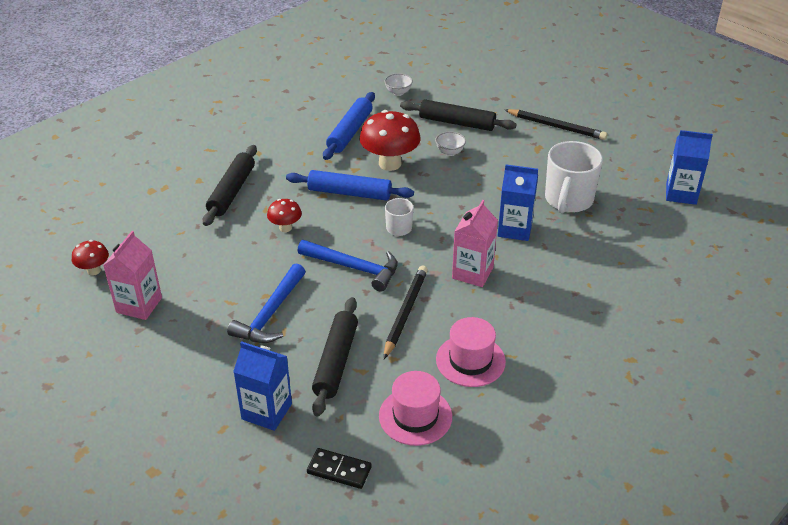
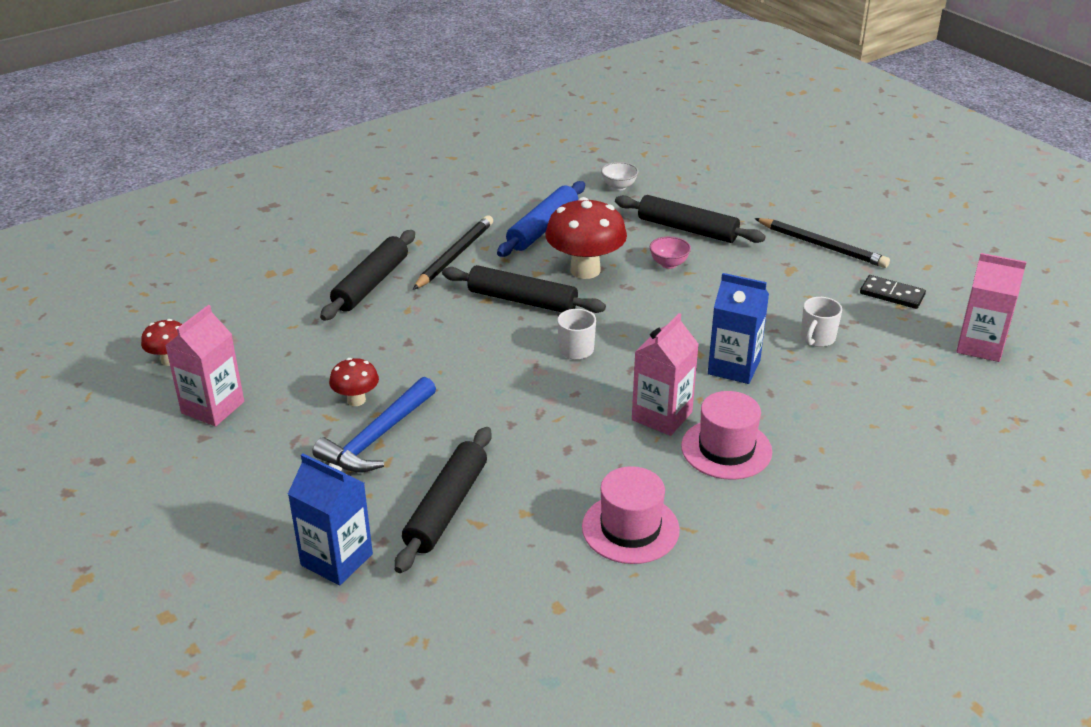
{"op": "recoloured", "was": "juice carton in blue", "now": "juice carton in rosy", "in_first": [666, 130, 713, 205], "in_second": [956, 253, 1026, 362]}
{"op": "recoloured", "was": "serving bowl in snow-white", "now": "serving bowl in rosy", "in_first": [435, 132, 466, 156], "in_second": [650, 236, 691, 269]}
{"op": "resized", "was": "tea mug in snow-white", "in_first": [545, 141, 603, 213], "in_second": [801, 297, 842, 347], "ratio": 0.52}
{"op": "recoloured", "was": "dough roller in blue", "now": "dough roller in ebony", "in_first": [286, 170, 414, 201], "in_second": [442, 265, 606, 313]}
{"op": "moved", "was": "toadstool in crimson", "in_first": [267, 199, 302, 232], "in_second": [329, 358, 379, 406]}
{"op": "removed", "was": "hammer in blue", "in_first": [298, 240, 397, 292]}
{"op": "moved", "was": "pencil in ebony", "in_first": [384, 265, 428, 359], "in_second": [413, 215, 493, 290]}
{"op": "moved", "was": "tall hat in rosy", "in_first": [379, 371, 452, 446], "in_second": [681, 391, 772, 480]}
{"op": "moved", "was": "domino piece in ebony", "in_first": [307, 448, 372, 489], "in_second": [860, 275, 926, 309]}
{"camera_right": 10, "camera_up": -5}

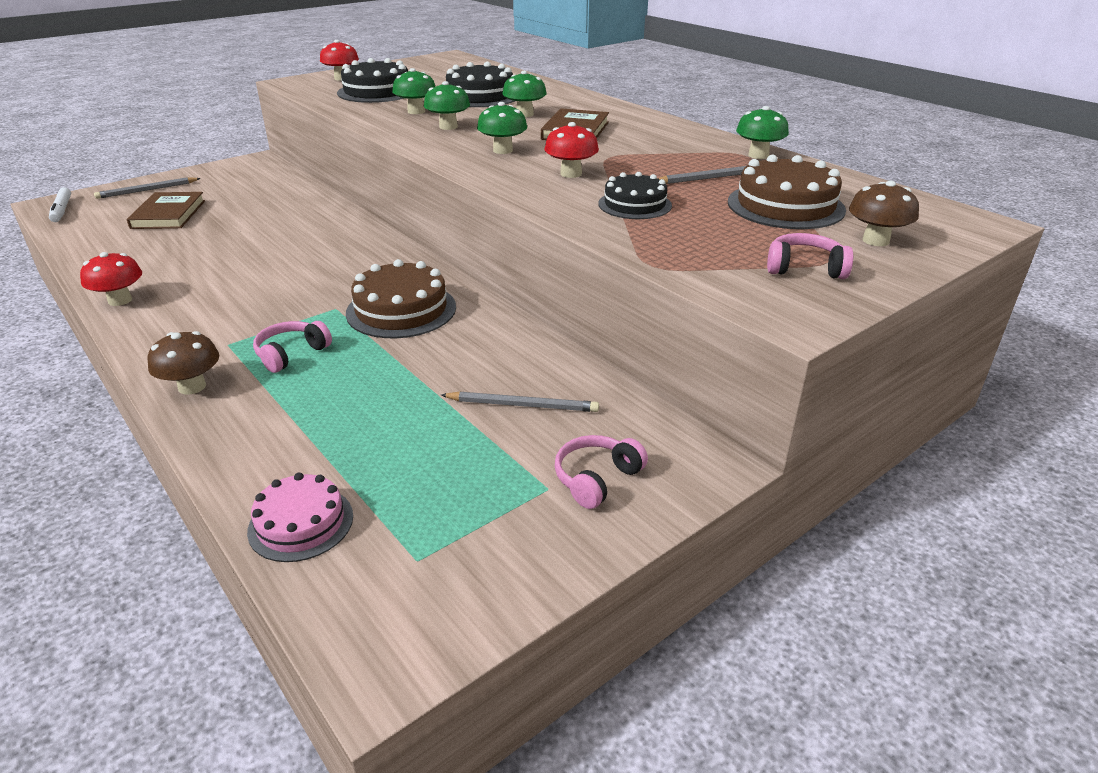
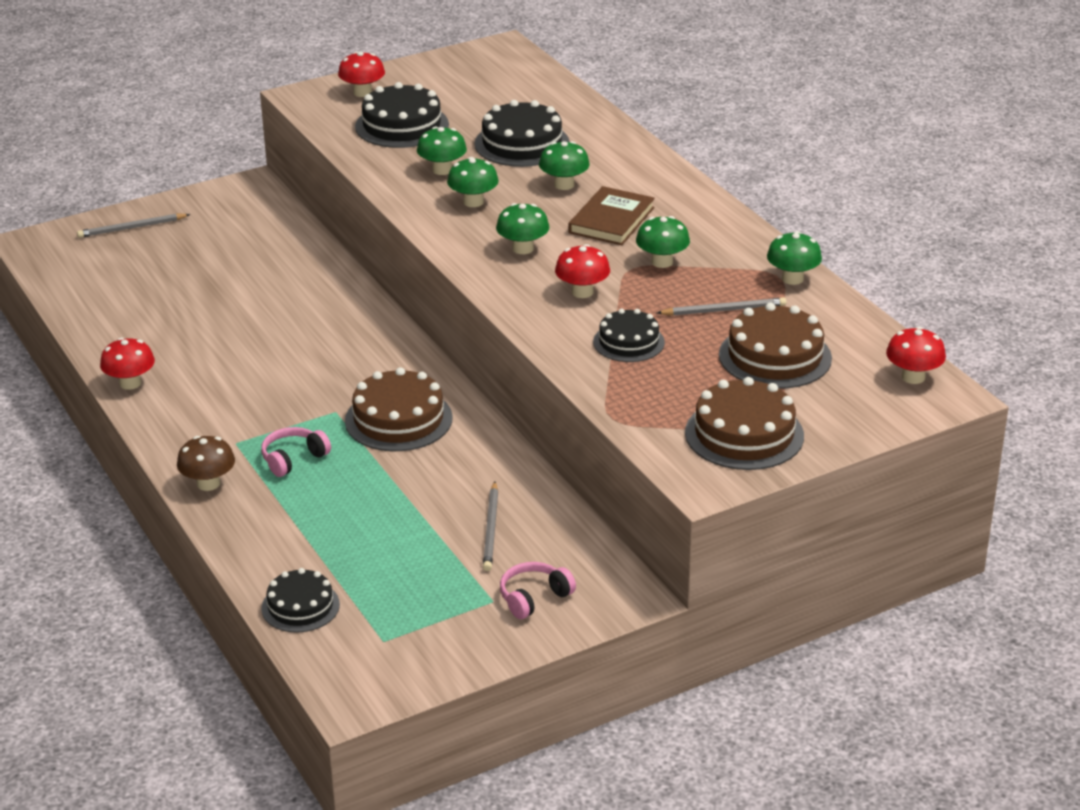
{"op": "removed", "was": "toadstool in brown", "in_first": [849, 180, 919, 246]}
{"op": "removed", "was": "felt pen in snow-white", "in_first": [49, 187, 71, 222]}
{"op": "removed", "was": "book in brown", "in_first": [127, 192, 205, 229]}
{"op": "replaced", "was": "headphones in rosy", "now": "gateau in brown", "in_first": [767, 233, 853, 279], "in_second": [685, 377, 804, 470]}
{"op": "turned", "was": "pencil in ash-grey", "in_first": [441, 392, 599, 412], "in_second": [483, 482, 498, 571], "clockwise": 75}
{"op": "recoloured", "was": "gateau in rosy", "now": "gateau in ebony", "in_first": [247, 473, 353, 562], "in_second": [262, 568, 340, 633]}
{"op": "added", "now": "toadstool in leaf-green", "in_second": [636, 216, 690, 268]}
{"op": "added", "now": "toadstool in crimson", "in_second": [886, 326, 946, 384]}
{"camera_right": 10, "camera_up": 0}

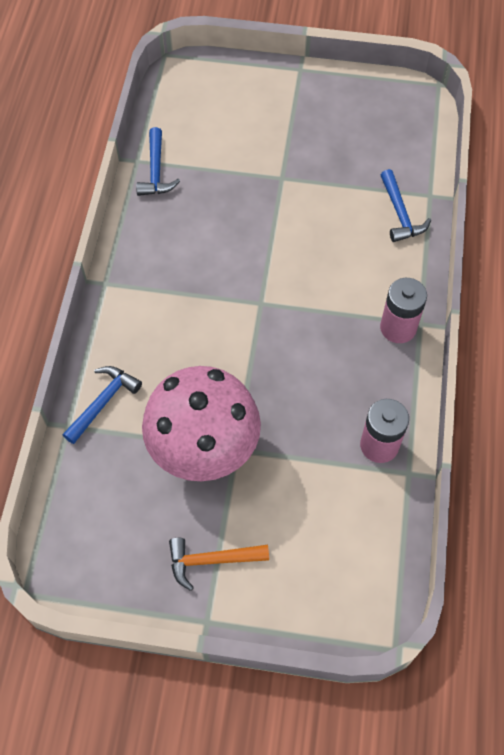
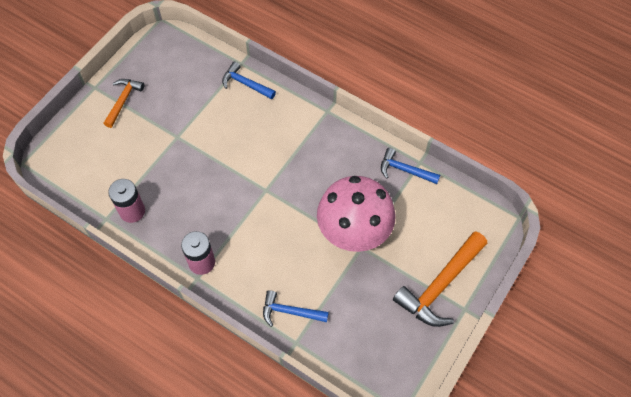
{"op": "turned", "was": "hammer in blue", "in_first": [63, 366, 142, 444], "in_second": [222, 62, 276, 99], "clockwise": 150}
{"op": "moved", "was": "toadstool in rosy", "in_first": [142, 366, 261, 481], "in_second": [317, 176, 396, 252]}
{"op": "added", "now": "hammer in orange-coloured", "in_second": [393, 231, 487, 327]}
{"camera_right": 115, "camera_up": 0}

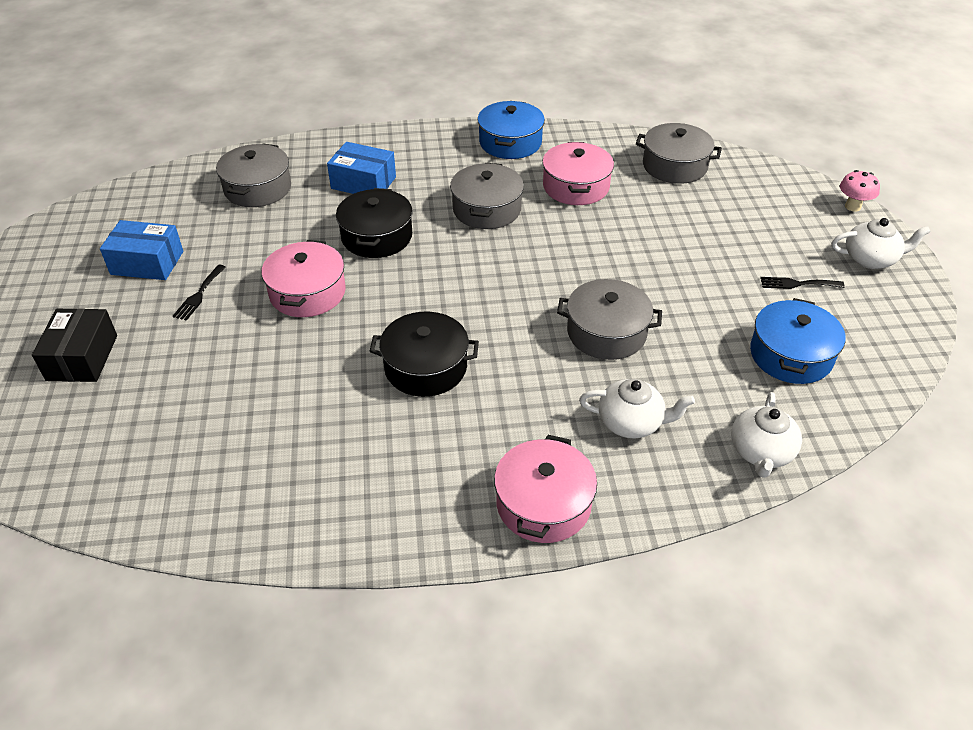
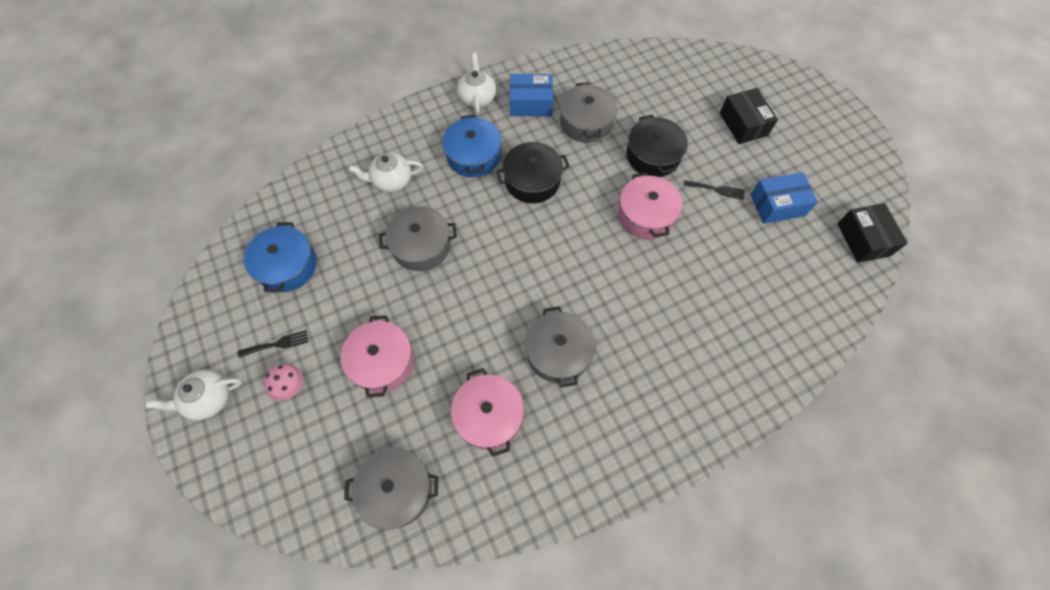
{"op": "moved", "was": "stockpot in blue", "in_first": [477, 101, 545, 159], "in_second": [442, 115, 501, 177]}
{"op": "moved", "was": "package in blue", "in_first": [327, 142, 396, 194], "in_second": [510, 74, 553, 117]}
{"op": "moved", "was": "stockpot in ash-grey", "in_first": [216, 143, 291, 207], "in_second": [560, 82, 617, 143]}
{"op": "moved", "was": "toadstool in rosy", "in_first": [840, 170, 880, 212], "in_second": [264, 364, 303, 401]}
{"op": "moved", "was": "stockpot in ebony", "in_first": [336, 188, 413, 258], "in_second": [626, 115, 688, 177]}
{"op": "turned", "was": "fork in ebony", "in_first": [173, 265, 226, 321], "in_second": [684, 180, 745, 200], "clockwise": 105}
{"op": "moved", "was": "tea pot in snow-white", "in_first": [731, 392, 802, 478], "in_second": [457, 53, 496, 114]}
{"op": "moved", "was": "stockpot in rosy", "in_first": [494, 435, 597, 543], "in_second": [341, 315, 414, 397]}
{"op": "added", "now": "package in ebony", "in_second": [837, 203, 907, 263]}
{"camera_right": 160, "camera_up": 20}

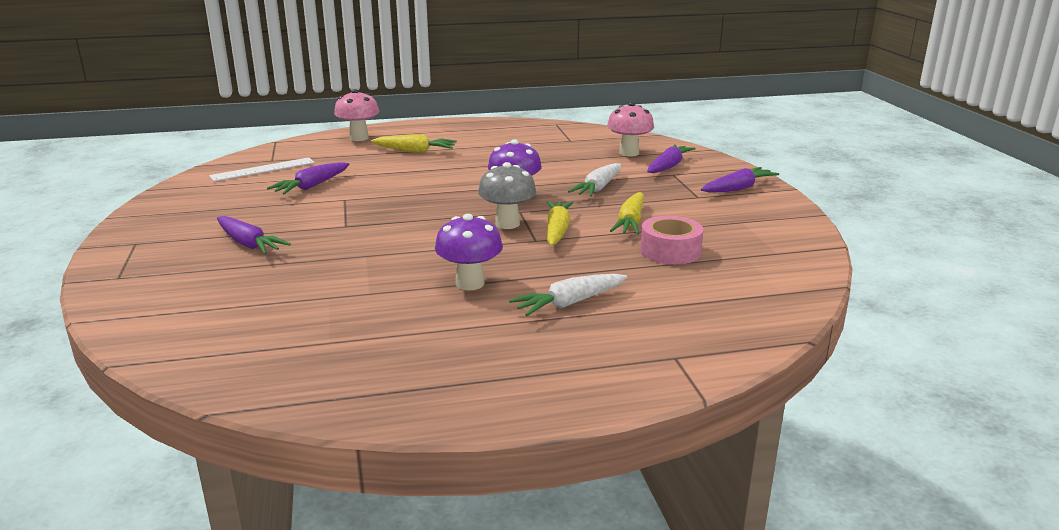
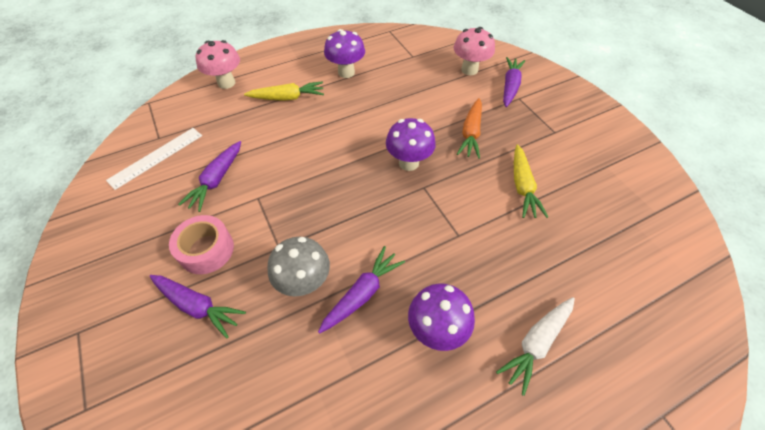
{"op": "moved", "was": "toadstool in ash-grey", "in_first": [478, 162, 536, 229], "in_second": [267, 237, 330, 296]}
{"op": "recoloured", "was": "root vegetable in snow-white", "now": "root vegetable in orange-coloured", "in_first": [568, 163, 621, 197], "in_second": [457, 98, 482, 159]}
{"op": "moved", "was": "root vegetable in royal purple", "in_first": [701, 167, 779, 193], "in_second": [318, 246, 405, 334]}
{"op": "removed", "was": "root vegetable in yellow", "in_first": [547, 201, 574, 246]}
{"op": "moved", "was": "roll of tape in rosy", "in_first": [640, 216, 703, 265], "in_second": [169, 215, 234, 274]}
{"op": "added", "now": "toadstool in royal purple", "in_second": [324, 29, 365, 78]}
{"camera_right": -15, "camera_up": 30}

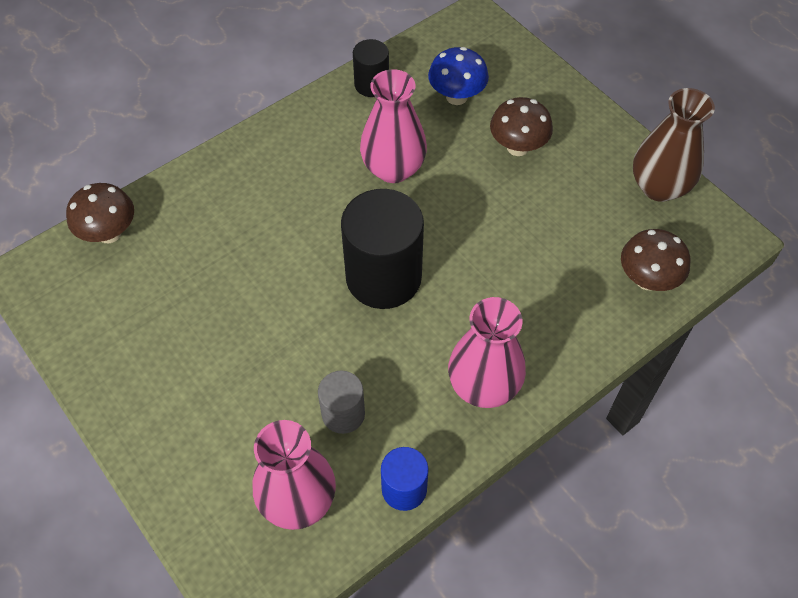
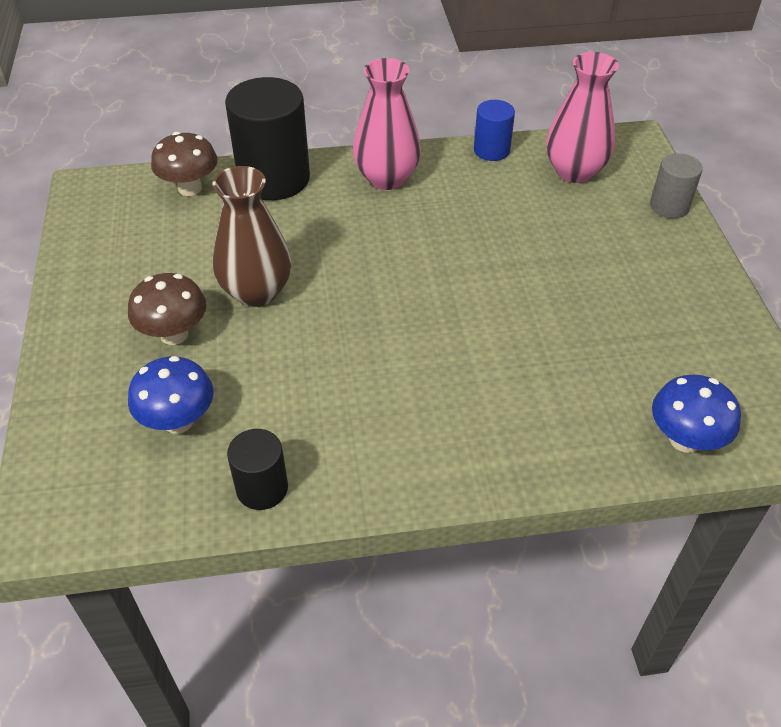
{"op": "removed", "was": "tall vase in rosy", "in_first": [360, 69, 427, 183]}
{"op": "moved", "was": "tall vase in brown", "in_first": [633, 88, 715, 202], "in_second": [212, 166, 291, 307]}
{"op": "recoloured", "was": "toadstool in brown", "now": "toadstool in blue", "in_first": [66, 183, 134, 243], "in_second": [652, 375, 741, 453]}
{"op": "moved", "was": "cylinder in ebony", "in_first": [341, 189, 424, 309], "in_second": [225, 77, 310, 200]}
{"op": "moved", "was": "cylinder in ash-grey", "in_first": [318, 370, 365, 434], "in_second": [650, 153, 703, 218]}
{"camera_right": -150, "camera_up": -10}

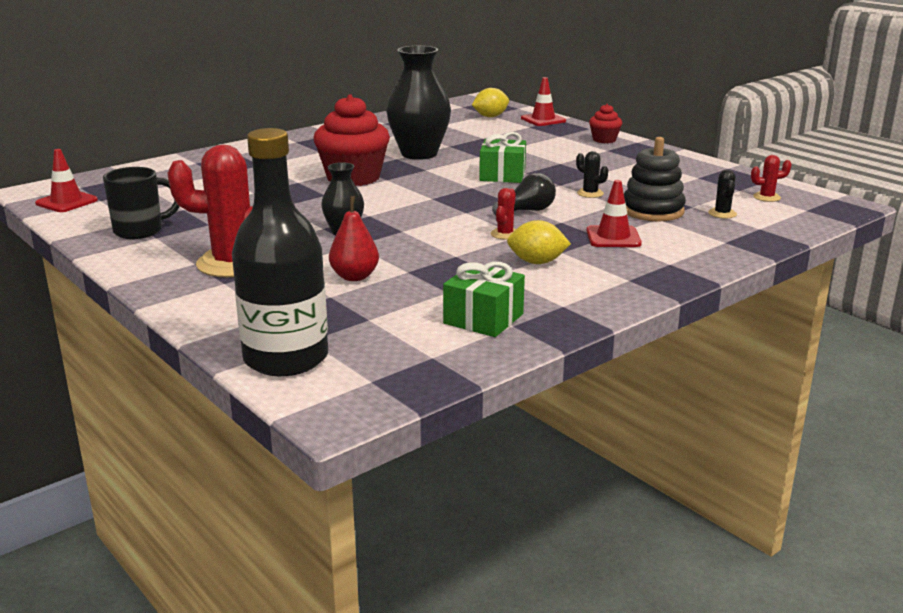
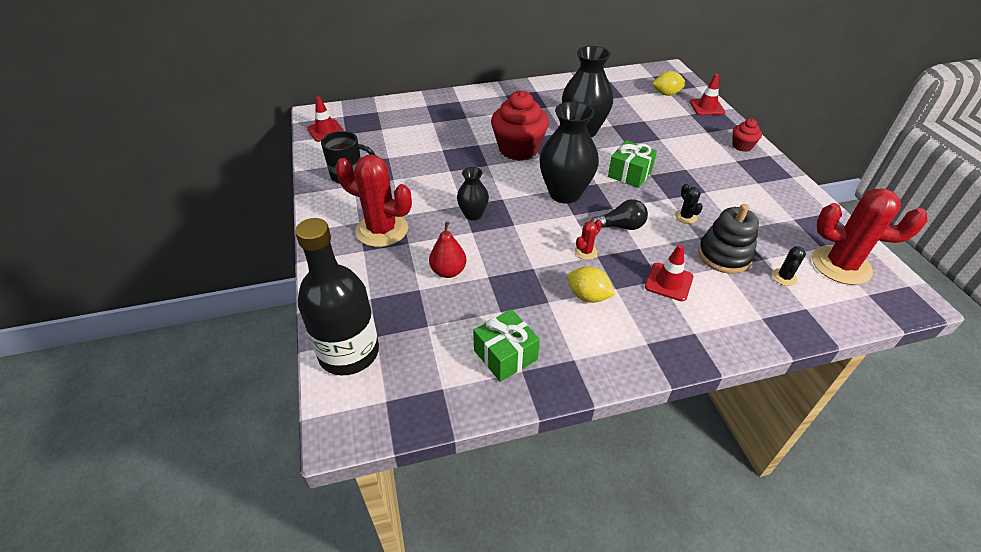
{"op": "resized", "was": "prickly plant in crimson", "in_first": [751, 155, 791, 202], "in_second": [812, 189, 927, 285], "ratio": 2.34}
{"op": "added", "now": "tall vase in ebony", "in_second": [539, 101, 599, 204]}
{"camera_right": 25, "camera_up": 20}

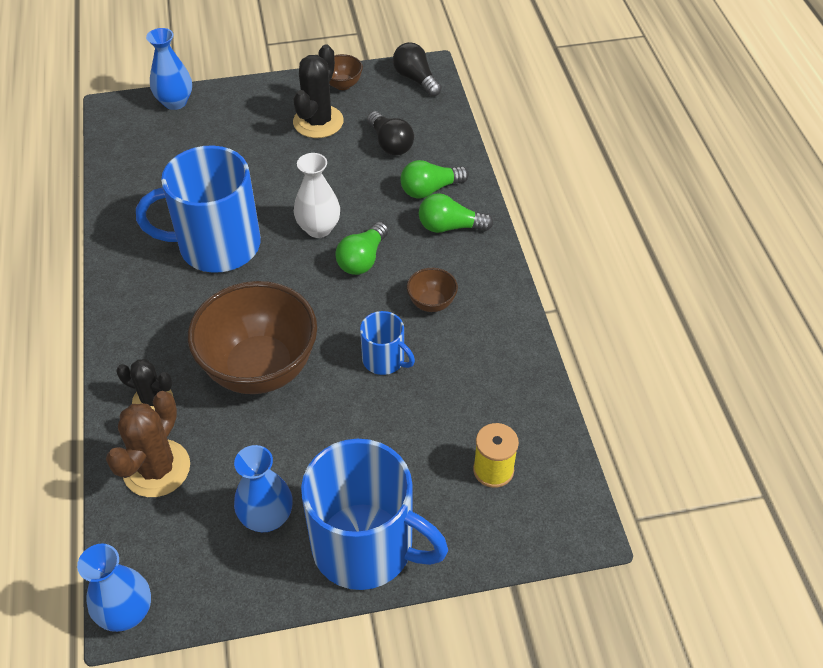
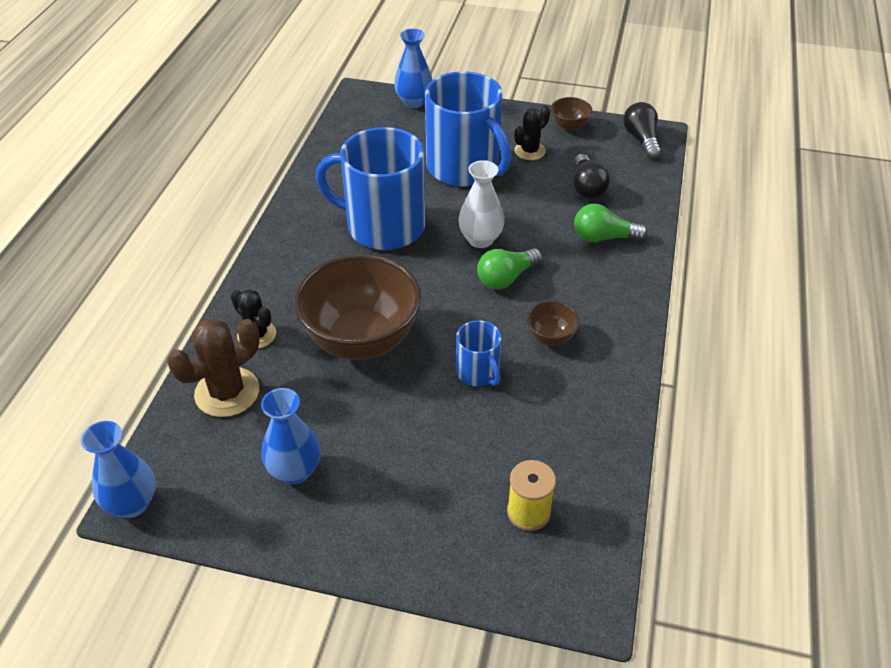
{"op": "resized", "was": "prickly plant in ebony", "in_first": [293, 44, 344, 138], "in_second": [514, 105, 550, 160], "ratio": 0.64}
{"op": "removed", "was": "light bulb in leaf-green", "in_first": [419, 193, 493, 233]}
{"op": "moved", "was": "tea mug in blue", "in_first": [301, 439, 448, 590], "in_second": [425, 71, 511, 187]}
{"camera_right": 25, "camera_up": -5}

